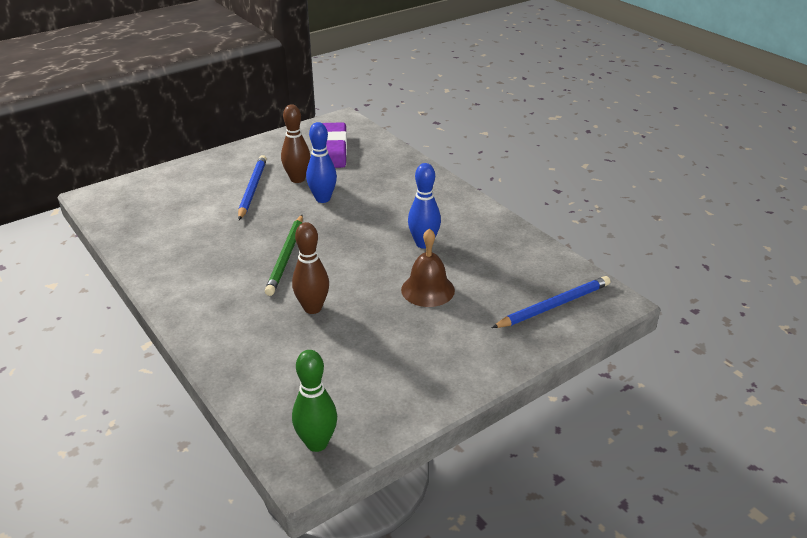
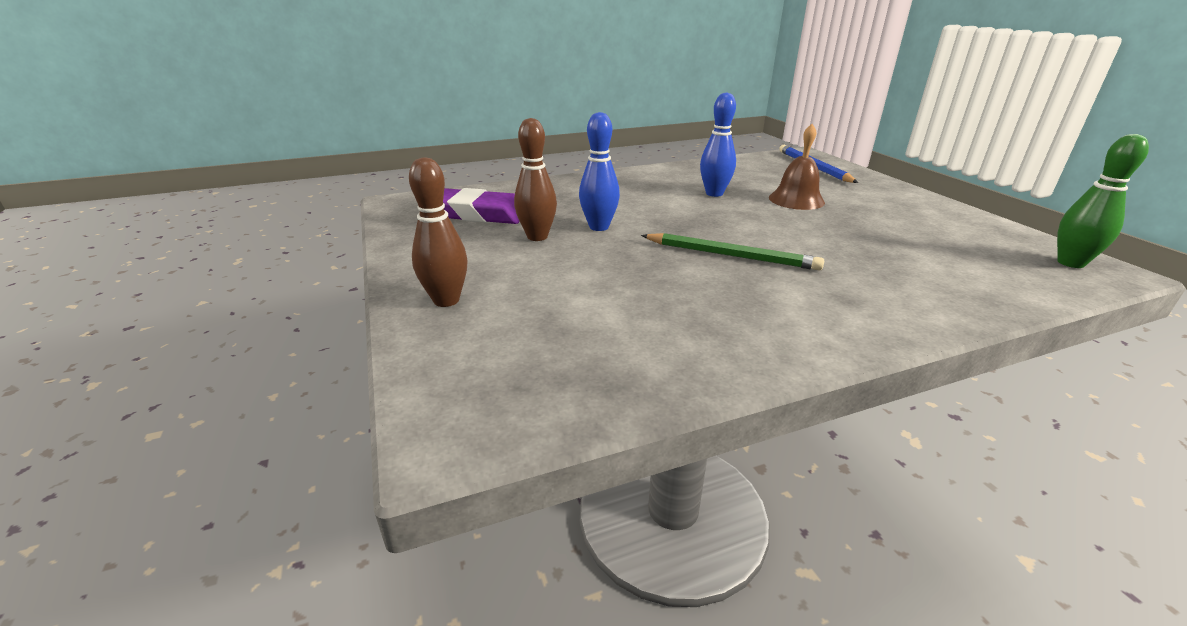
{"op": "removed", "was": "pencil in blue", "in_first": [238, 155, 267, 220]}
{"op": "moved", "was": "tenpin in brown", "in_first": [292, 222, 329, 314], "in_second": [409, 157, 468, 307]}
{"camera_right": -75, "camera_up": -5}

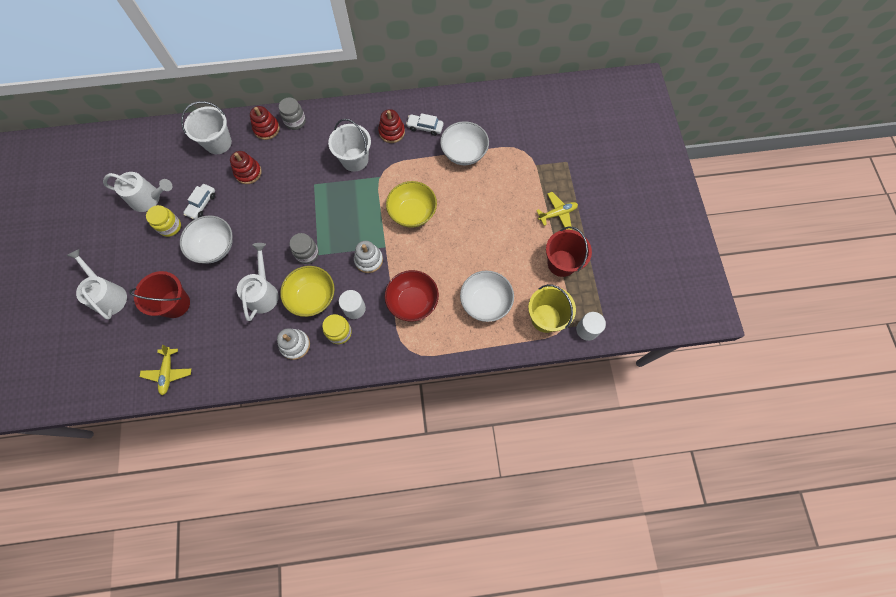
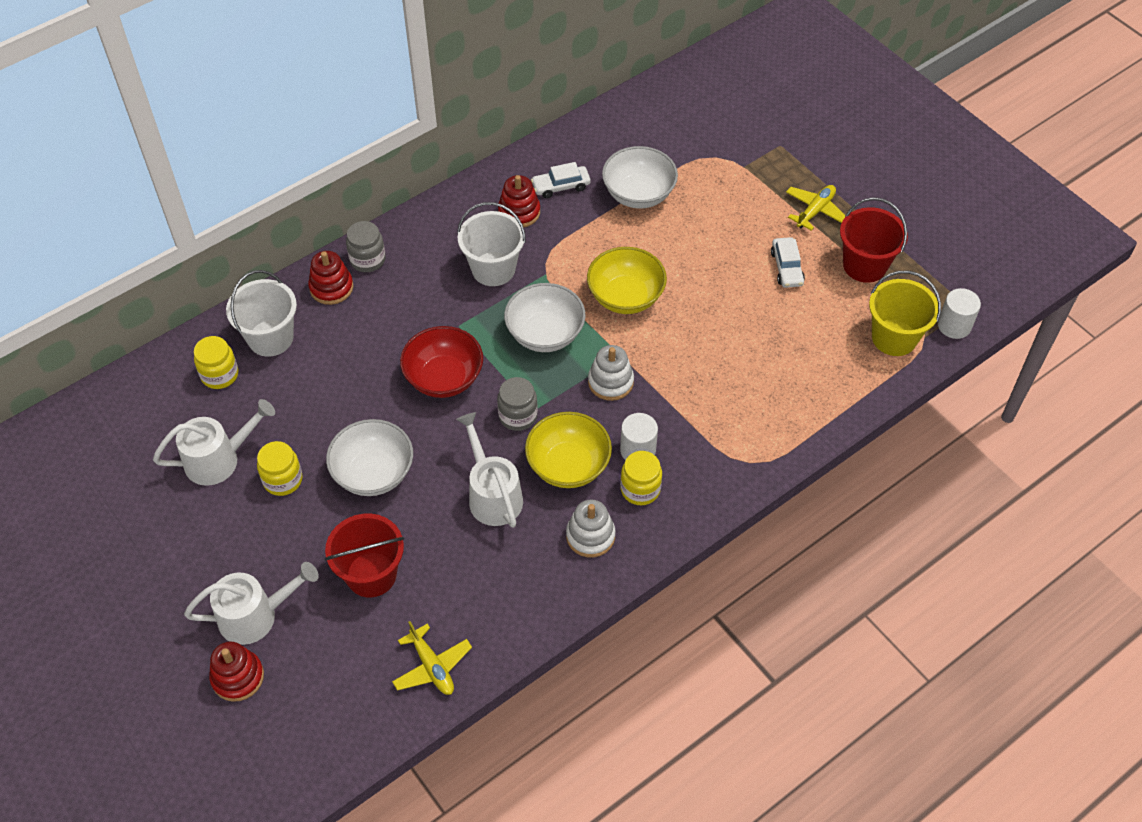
{"op": "moved", "was": "stacking toy in crimson", "in_first": [230, 151, 262, 184], "in_second": [209, 642, 264, 702]}
{"op": "moved", "was": "toy car in snow-white", "in_first": [183, 184, 215, 220], "in_second": [771, 237, 805, 288]}
{"op": "turned", "was": "watering pot in snow-white", "in_first": [66, 249, 127, 320], "in_second": [184, 562, 319, 645], "clockwise": 135}
{"op": "moved", "was": "serving bowl in crimson", "in_first": [385, 270, 439, 321], "in_second": [400, 326, 483, 398]}
{"op": "moved", "was": "serving bowl in snow-white", "in_first": [460, 270, 514, 322], "in_second": [504, 283, 586, 352]}
{"op": "added", "now": "jar in yellow", "in_second": [194, 336, 238, 389]}
{"camera_right": -30, "camera_up": -15}

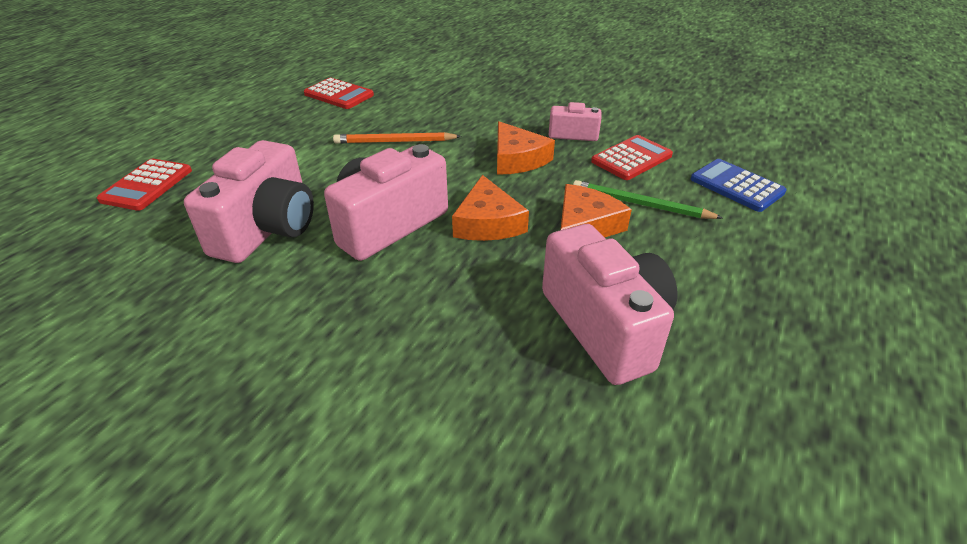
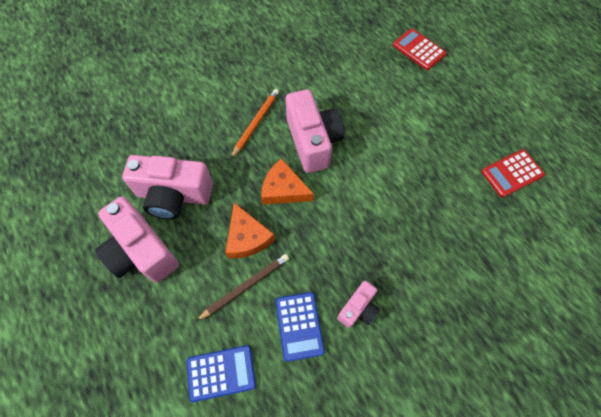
{"op": "removed", "was": "cheese wedge in orange-coloured", "in_first": [497, 121, 555, 175]}
{"op": "moved", "was": "pencil in orange-coloured", "in_first": [333, 132, 462, 144], "in_second": [231, 89, 279, 158]}
{"op": "recoloured", "was": "adding machine in crimson", "now": "adding machine in blue", "in_first": [591, 135, 673, 180], "in_second": [275, 292, 325, 362]}
{"op": "moved", "was": "camera in rosy", "in_first": [184, 140, 314, 263], "in_second": [95, 196, 179, 283]}
{"op": "recoloured", "was": "pencil in leaf-green", "now": "pencil in brown", "in_first": [573, 180, 723, 219], "in_second": [196, 254, 289, 321]}
{"camera_right": 120, "camera_up": 25}

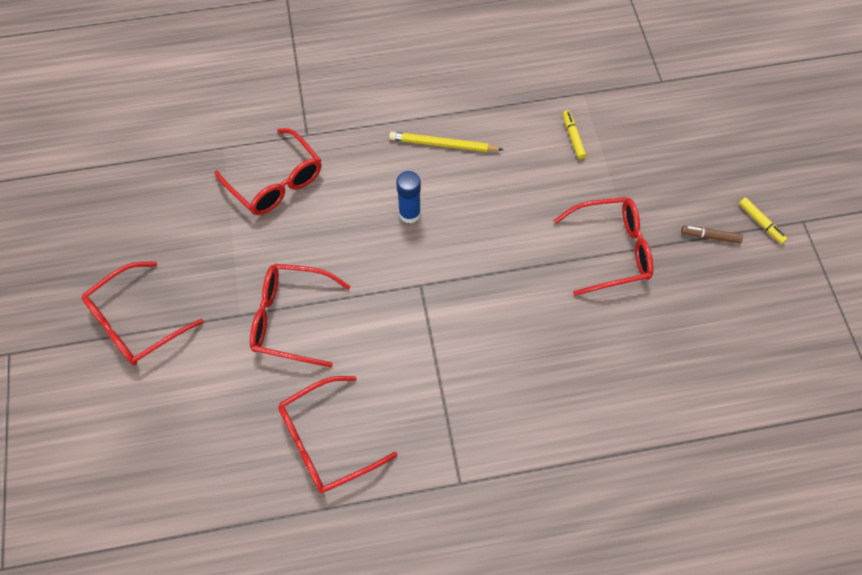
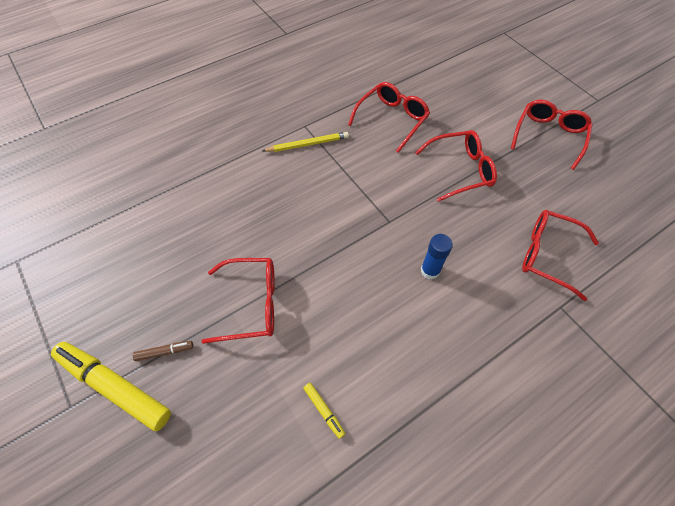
{"op": "moved", "was": "pencil in yellow", "in_first": [389, 132, 504, 152], "in_second": [262, 132, 349, 152]}
{"op": "turned", "was": "glasses in crimson", "in_first": [553, 197, 654, 296], "in_second": [202, 258, 275, 344], "clockwise": -150}
{"op": "resized", "was": "felt pen in yellow", "in_first": [739, 197, 787, 244], "in_second": [51, 342, 171, 431], "ratio": 2.34}
{"camera_right": 155, "camera_up": -5}

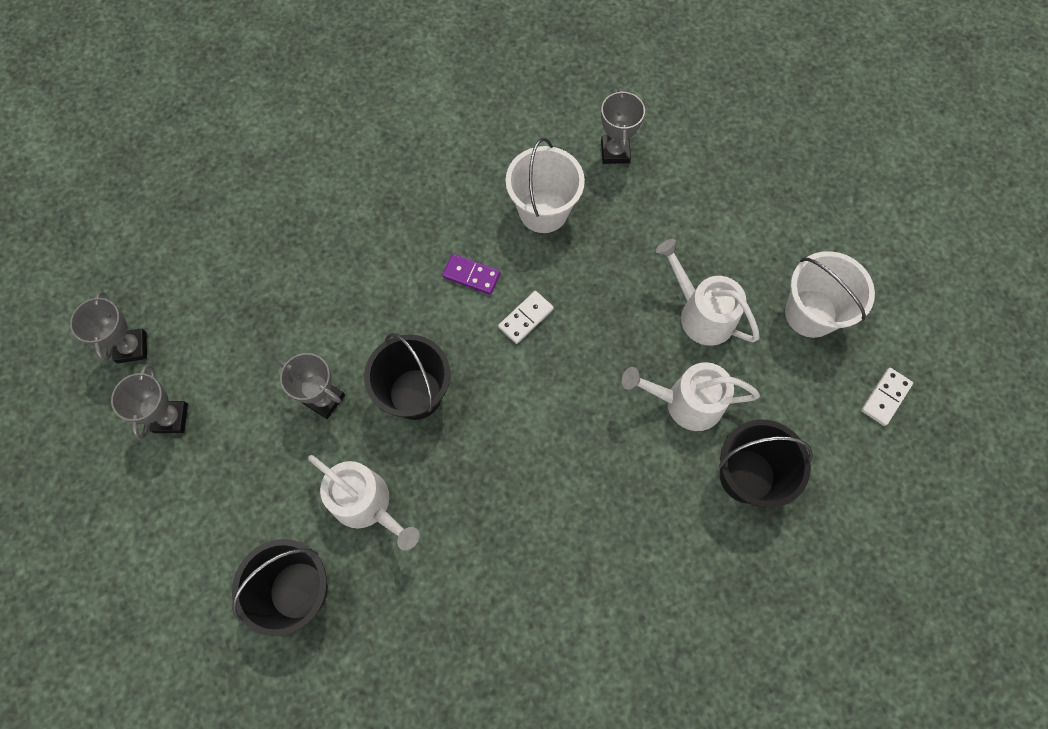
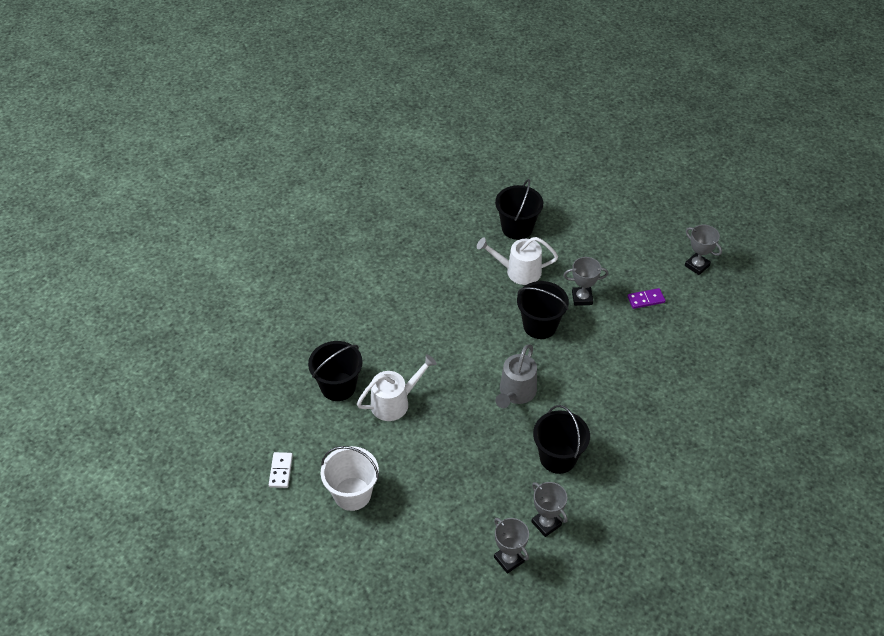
{"op": "recoloured", "was": "pail in snow-white", "now": "pail in ebony", "in_first": [506, 138, 585, 233], "in_second": [533, 405, 590, 474]}
{"op": "removed", "was": "watering pot in snow-white", "in_first": [656, 239, 760, 346]}
{"op": "moved", "was": "domino piece in royal purple", "in_first": [442, 254, 500, 295], "in_second": [627, 288, 665, 309]}
{"op": "replaced", "was": "domino piece in snow-white", "now": "watering pot in ash-grey", "in_first": [498, 291, 554, 344], "in_second": [495, 344, 537, 408]}
{"op": "moved", "was": "trophy in ash-grey", "in_first": [111, 364, 188, 440], "in_second": [494, 518, 529, 574]}
{"camera_right": 145, "camera_up": -20}

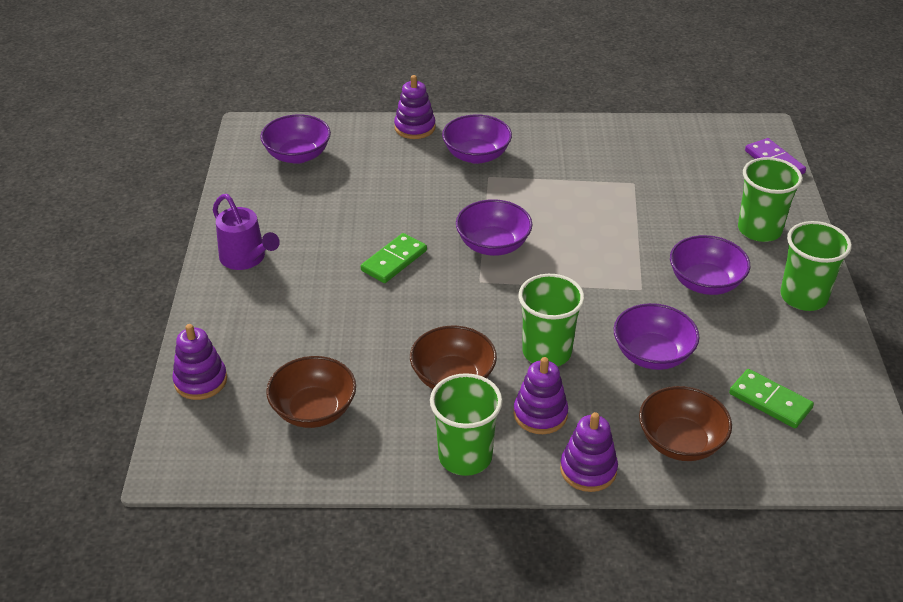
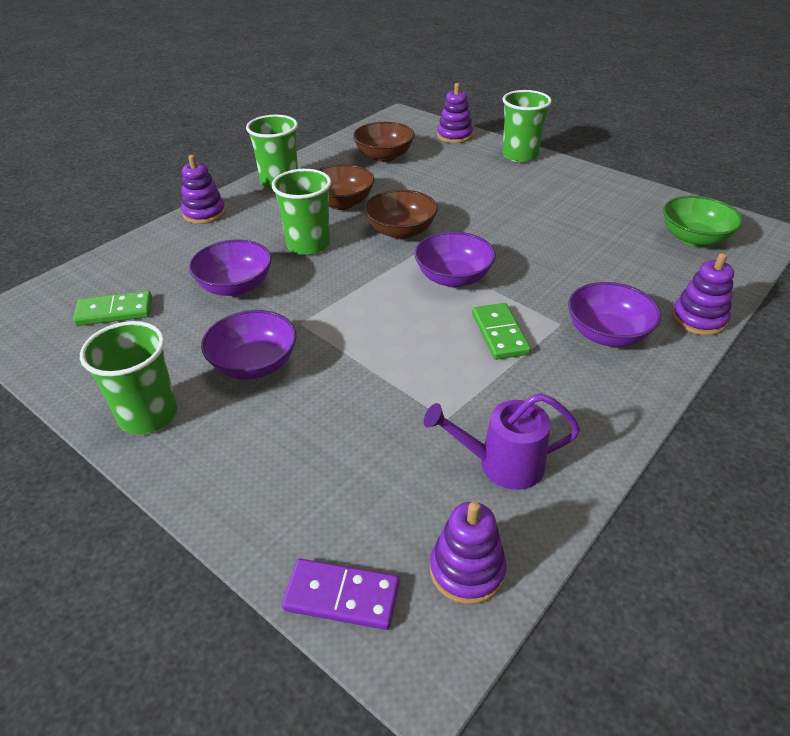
{"op": "recoloured", "was": "serving bowl in royal purple", "now": "serving bowl in leaf-green", "in_first": [260, 114, 331, 164], "in_second": [663, 196, 743, 247]}
{"op": "moved", "was": "cup in leaf-green", "in_first": [738, 157, 803, 242], "in_second": [502, 90, 552, 162]}
{"op": "moved", "was": "watering pot in royal purple", "in_first": [213, 194, 280, 270], "in_second": [424, 393, 580, 490]}
{"op": "moved", "was": "domino piece in leaf-green", "in_first": [361, 233, 427, 283], "in_second": [472, 303, 531, 360]}
{"op": "moved", "was": "stacking toy in royal purple", "in_first": [514, 357, 568, 434], "in_second": [430, 501, 507, 604]}
{"op": "moved", "was": "serving bowl in brown", "in_first": [639, 386, 732, 461], "in_second": [364, 190, 438, 239]}
{"camera_right": 130, "camera_up": 0}

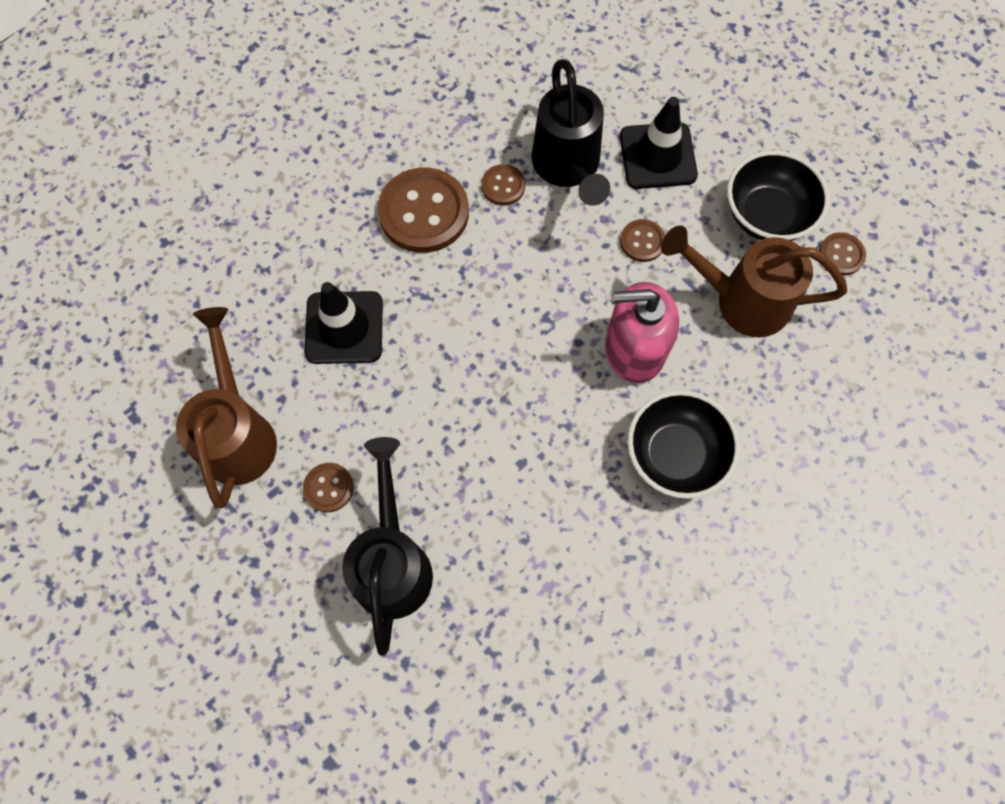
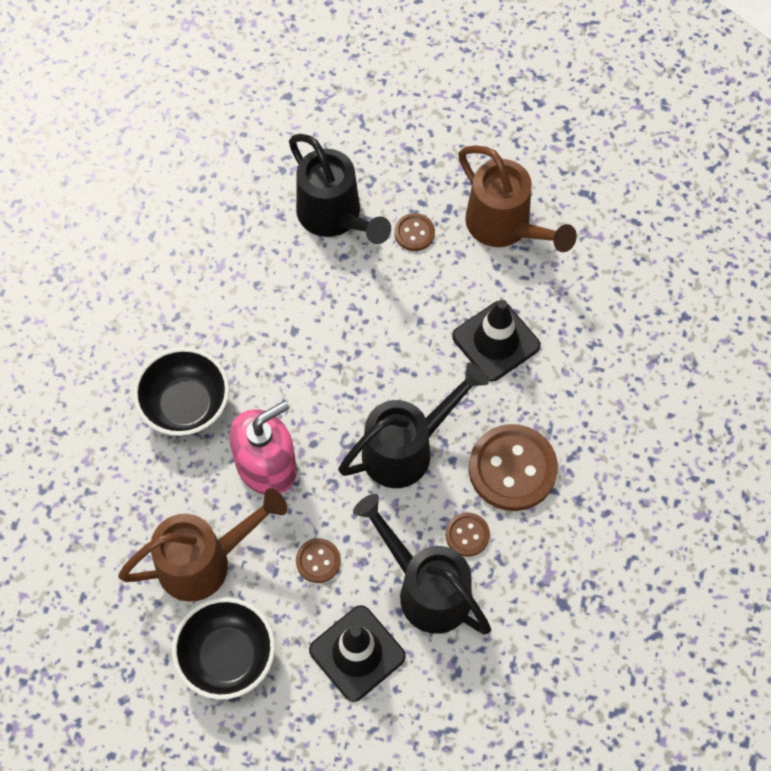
{"op": "removed", "was": "sewing button in brown", "in_first": [819, 232, 866, 276]}
{"op": "added", "now": "watering pot in ebony", "in_second": [338, 362, 489, 488]}
{"camera_right": 145, "camera_up": -5}

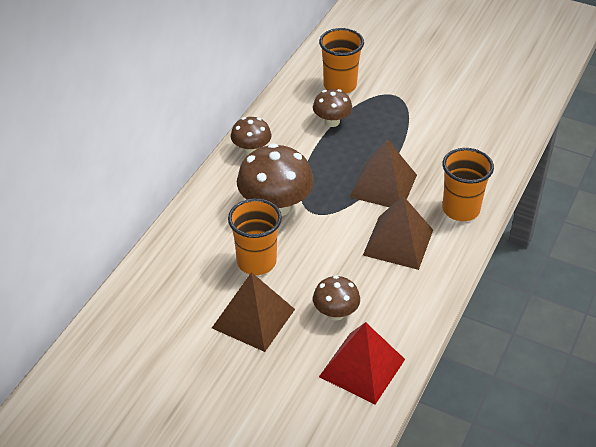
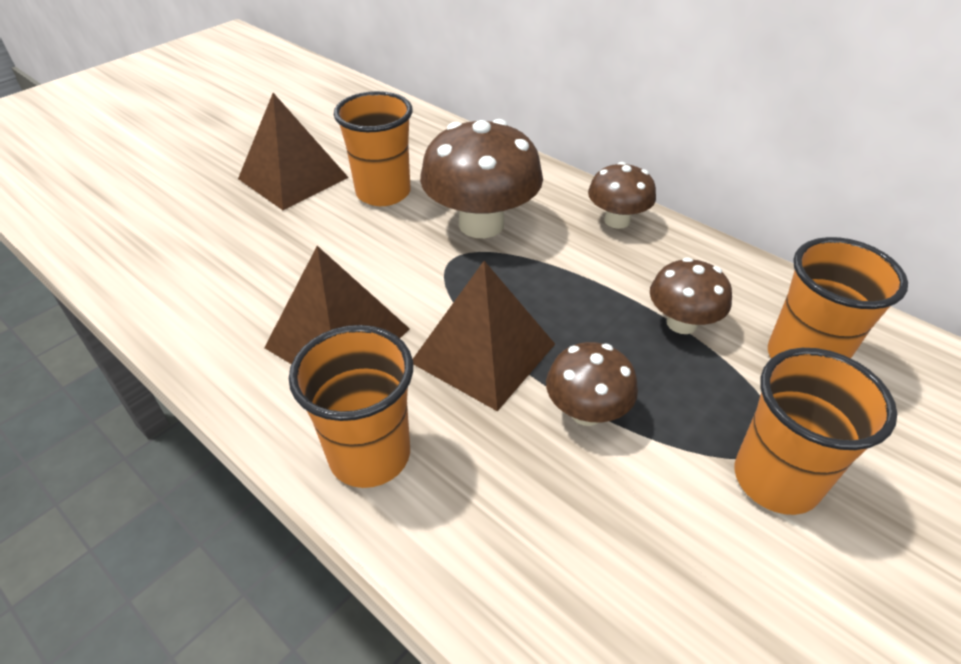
{"op": "moved", "was": "toadstool in brown", "in_first": [313, 275, 360, 320], "in_second": [546, 342, 638, 426]}
{"op": "removed", "was": "pyramid shape in crimson", "in_first": [319, 322, 405, 405]}
{"op": "added", "now": "cup in orange-coloured", "in_second": [735, 348, 897, 515]}
{"camera_right": 105, "camera_up": 0}

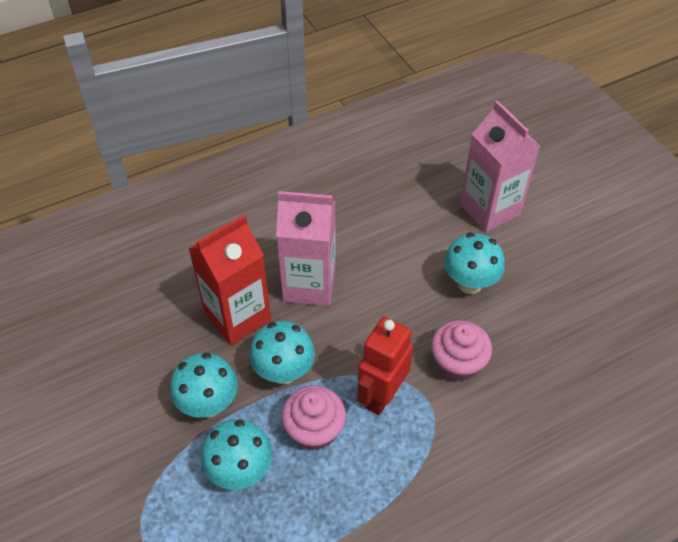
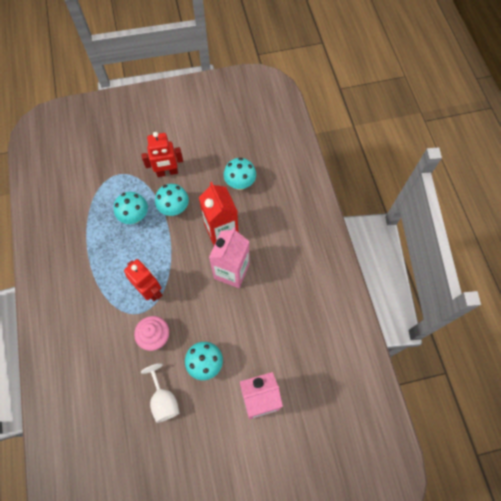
{"op": "moved", "was": "toadstool in teal", "in_first": [249, 321, 315, 384], "in_second": [224, 158, 256, 190]}
{"op": "removed", "was": "cupcake in rosy", "in_first": [281, 386, 346, 451]}
{"op": "added", "now": "toy robot in crimson", "in_second": [141, 132, 183, 177]}
{"op": "added", "now": "wine glass in snow-white", "in_second": [141, 363, 179, 423]}
{"camera_right": 105, "camera_up": 15}

